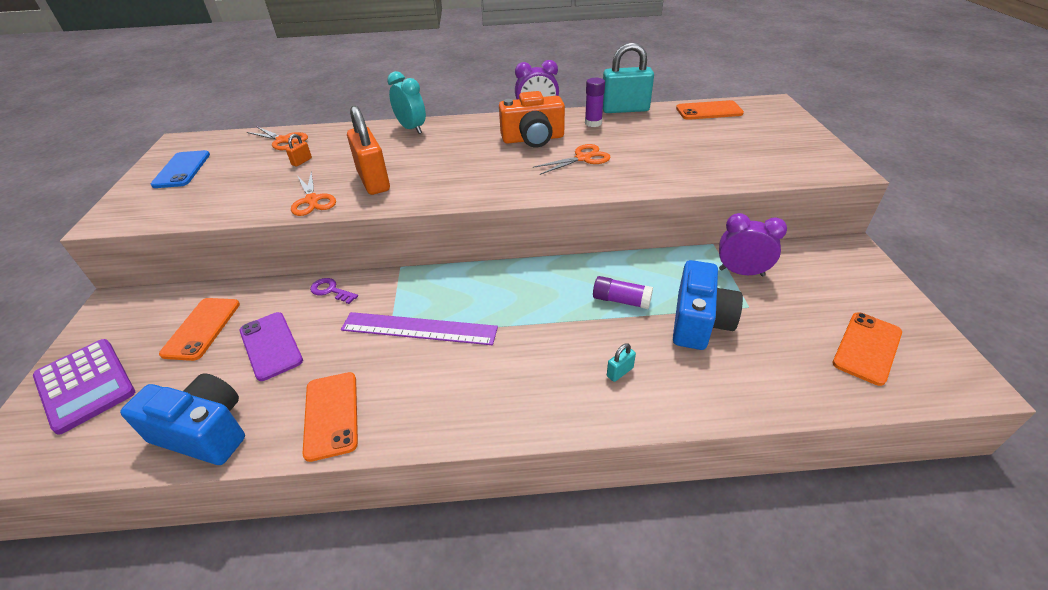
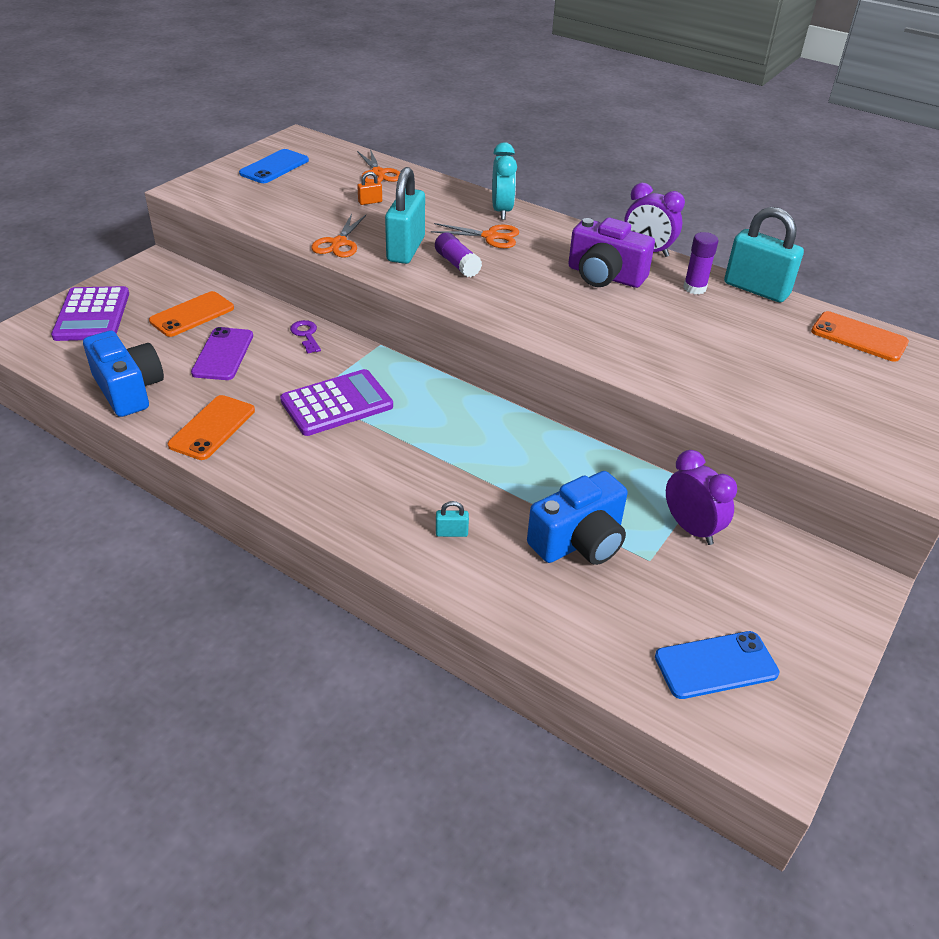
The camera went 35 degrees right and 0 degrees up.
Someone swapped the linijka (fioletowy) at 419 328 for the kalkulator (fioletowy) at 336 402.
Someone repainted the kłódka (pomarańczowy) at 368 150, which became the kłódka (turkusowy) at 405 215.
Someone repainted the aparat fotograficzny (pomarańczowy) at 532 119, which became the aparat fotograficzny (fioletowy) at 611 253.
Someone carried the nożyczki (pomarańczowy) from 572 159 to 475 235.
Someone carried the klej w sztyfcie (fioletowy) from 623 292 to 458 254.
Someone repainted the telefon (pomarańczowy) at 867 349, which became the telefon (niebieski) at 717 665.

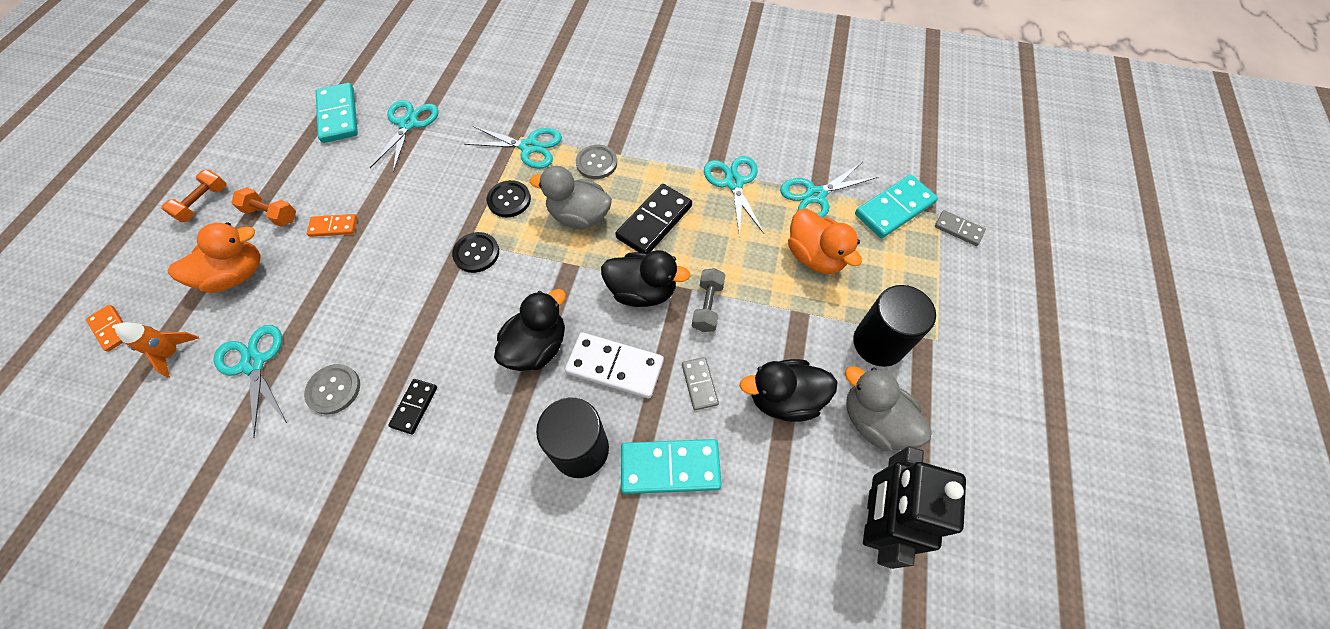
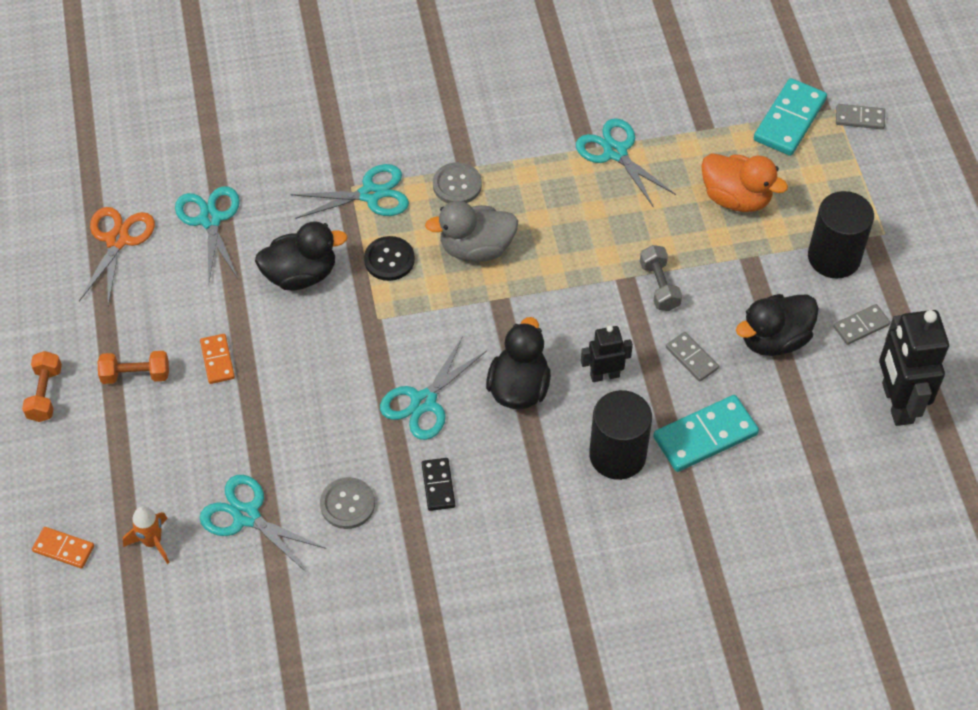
The camera went 25 degrees left and 5 degrees down.
Someone took away the kaczka (pomarańczowy) at 214 257.
Someone rotated the kostka domina (pomarańczowy) at 332 225 by 75 degrees counterclockwise.
Someone swapped the kostka domina (turkusowy) at 337 113 for the nożyczki (pomarańczowy) at 117 256.
Someone took away the guzik (czarny) at 475 252.
Someone swapped the kostka domina (biały) at 614 365 for the robot (czarny) at 607 354.
Someone carried the kaczka (czarny) from 645 278 to 301 255.
Someone took away the kostka domina (czarny) at 653 219.
Someone carried the nożyczki (turkusowy) from 829 190 to 433 388.
Someone swapped the kaczka (szary) at 888 408 for the kostka domina (szary) at 861 324.

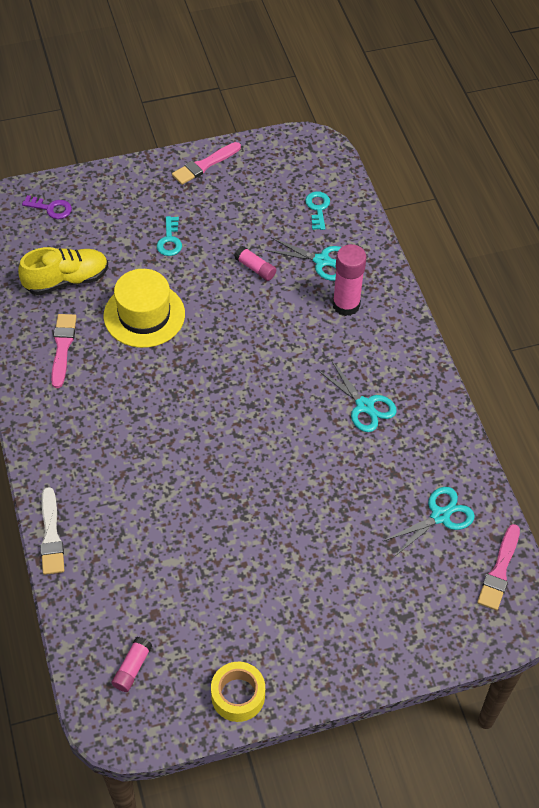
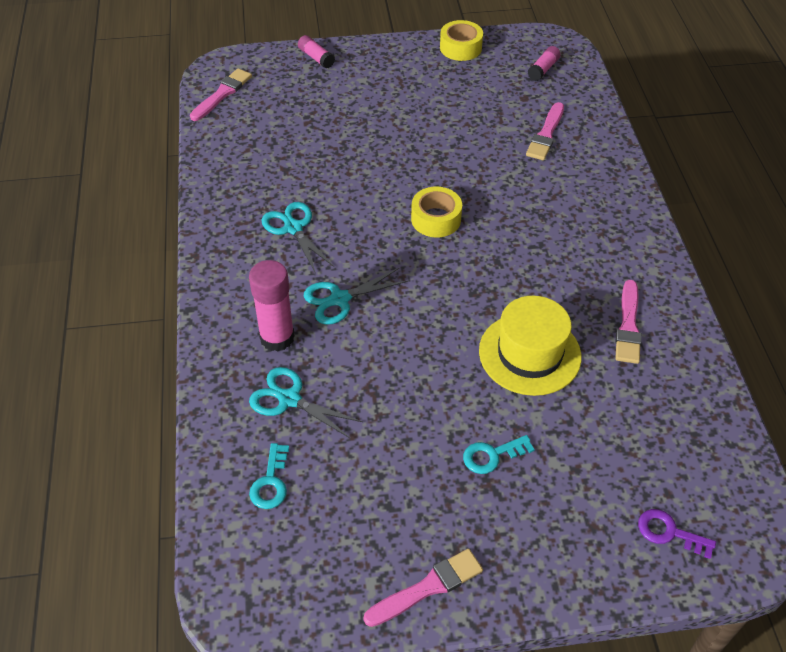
The camera went 170 degrees left and 5 degrees down.
Someone took away the but (żółty) at 63 271.
Someone took away the pędzel (biały) at 52 531.
Someone rotated the klucz (turkusowy) at 169 236 by 120 degrees counterclockwise.
Someone carried the klej w sztyfcie (różowy) from 255 263 to 316 52.
Someone carried the nożyczki (turkusowy) from 429 521 to 356 296.
Someone put down the taśma klejąca (żółty) at 436 212.
Someone put down the pędzel (różowy) at 545 131.

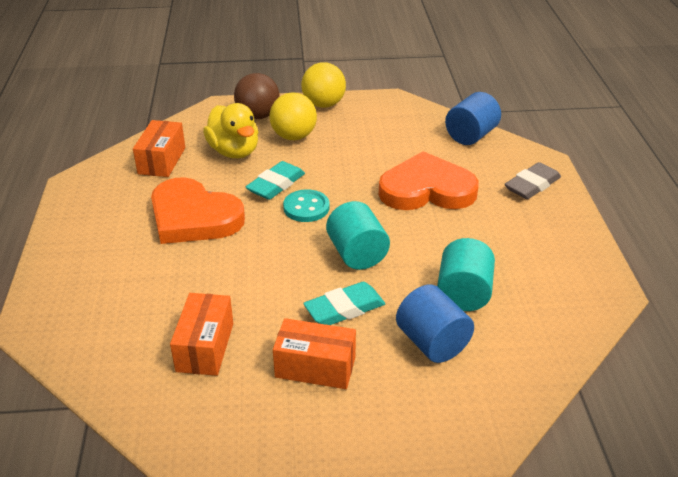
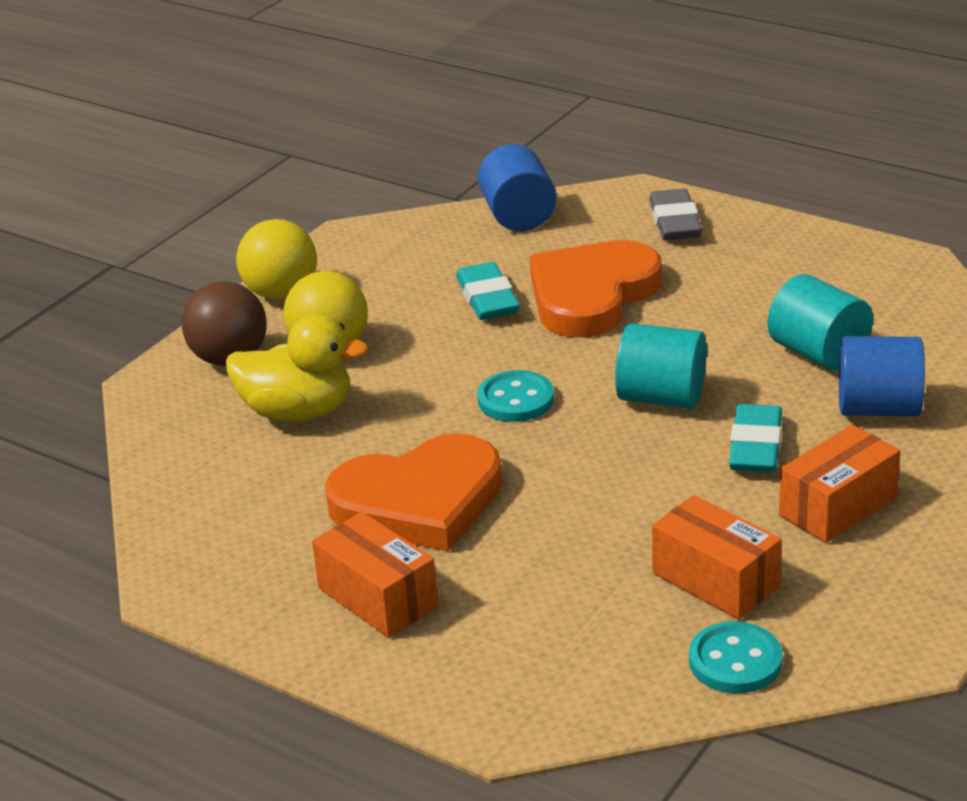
The camera went 50 degrees left and 5 degrees down.
Someone carried the pudełko (pomarańczowy) from 159 148 to 375 575.
Someone carried the gumka do mazania (turkusowy) from 275 180 to 488 291.
Someone put down the guzik (turkusowy) at 736 657.

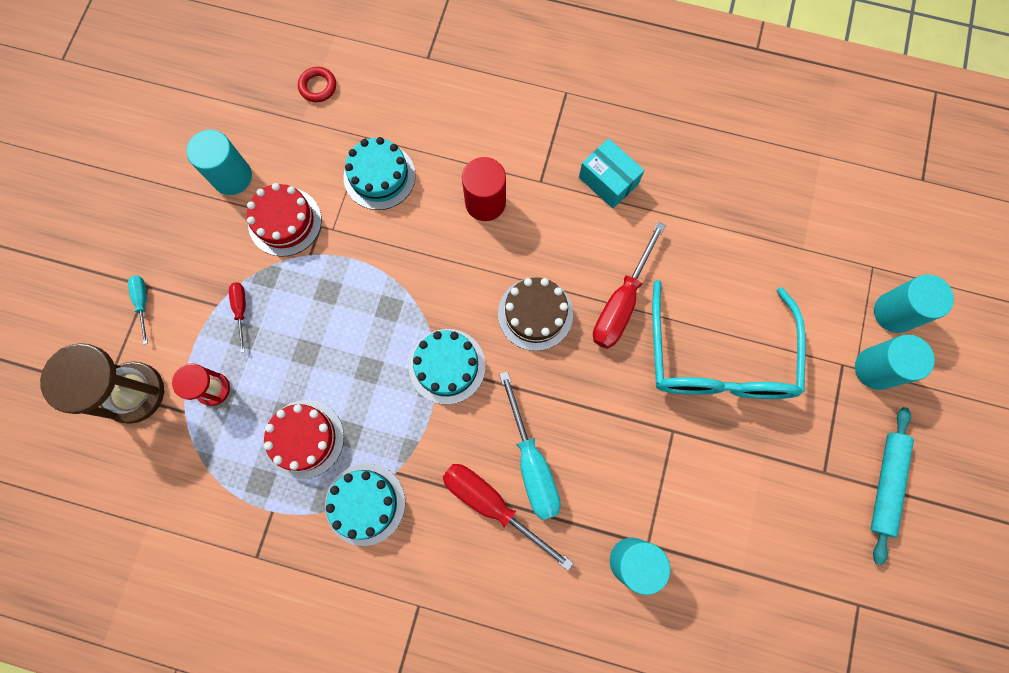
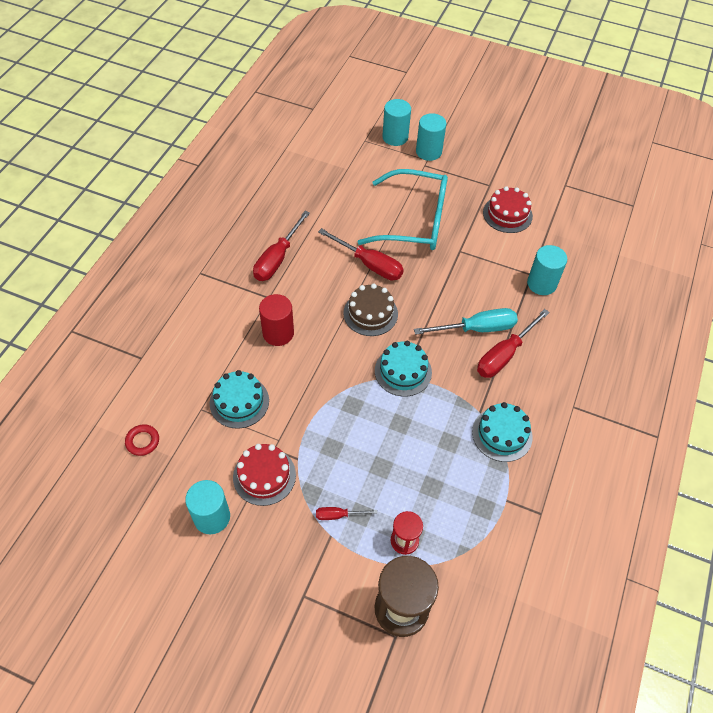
The camera went 85 degrees left and 20 degrees down.
Someone took away the śrubokręt (turkusowy) at 138 310.
Someone carried the tort (czerwony) from 304 439 to 508 209.
Someone swapped the pudełko (turkusowy) at 612 173 for the śrubokręt (czerwony) at 281 246.
Someone took away the wałek do ciasta (turkusowy) at 892 486.

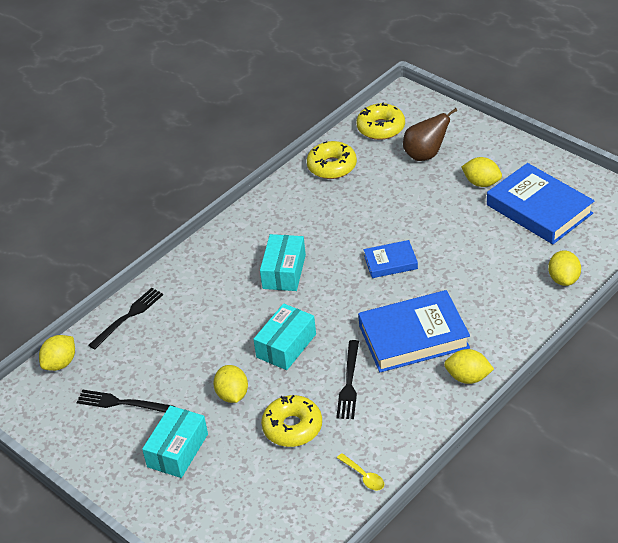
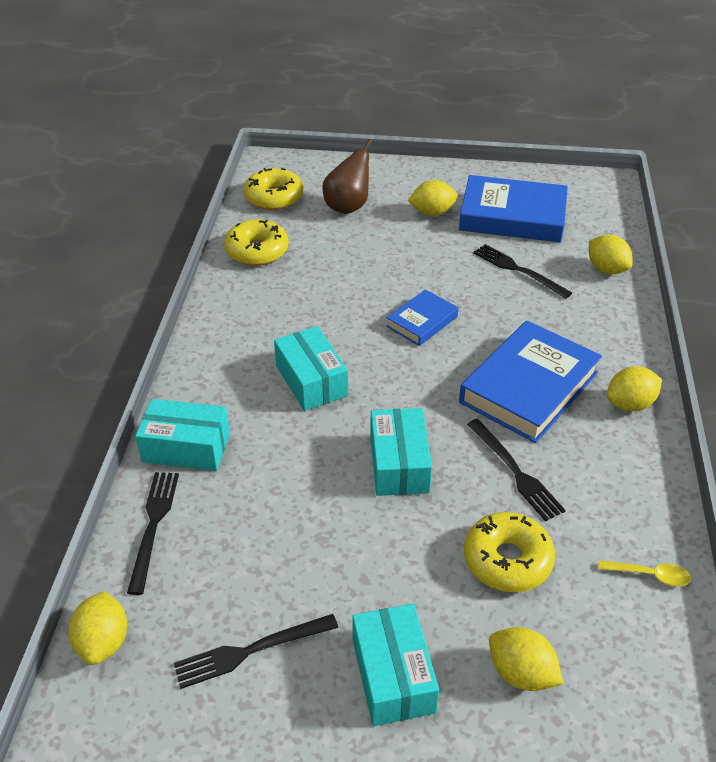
The camera went 40 degrees left and 0 degrees up.
Someone carried the cytryna (żółty) from 230 384 to 526 659.
Someone put down the pudełko (turkusowy) at 182 435.
Someone put down the widelec (czarny) at 522 271.

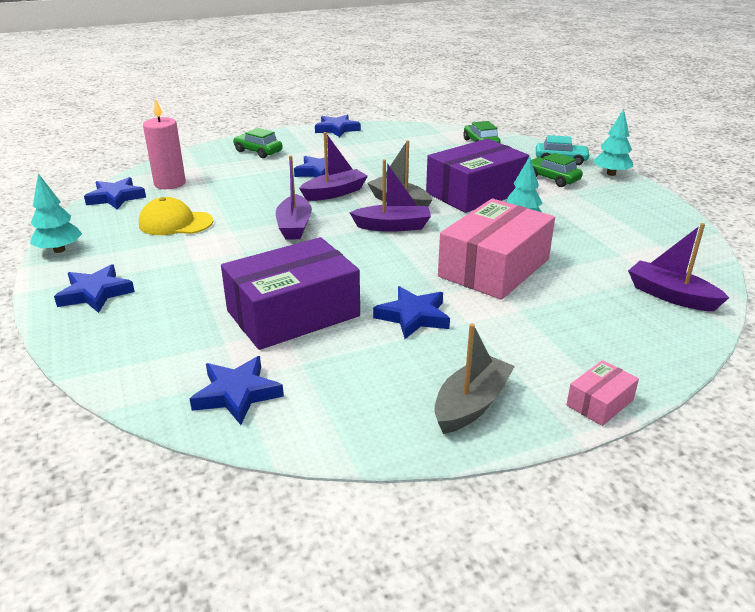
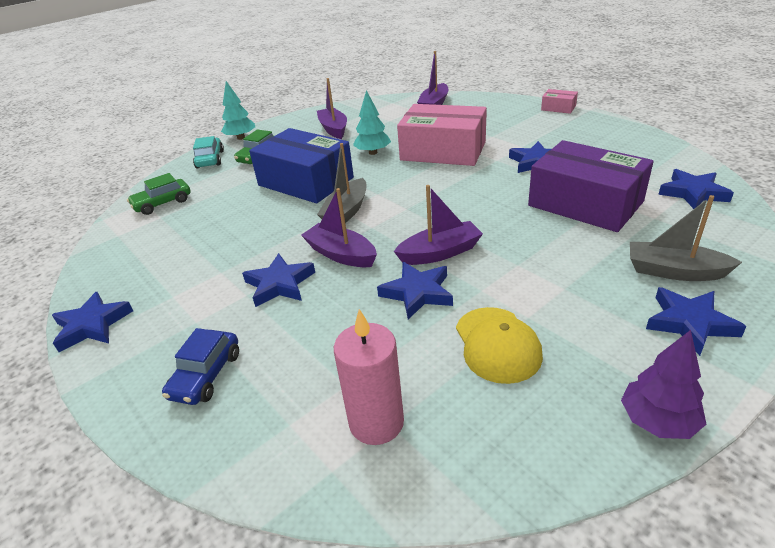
The camera went 105 degrees left and 5 degrees up.
Someone repainted the drzewko (turkusowy) at 56 213, which became the drzewko (fioletowy) at 663 384.
Someone carried the gwiazda (niebieski) from 115 193 to 415 290.
Someone repainted the samochód (zielony) at 258 143, which became the samochód (niebieski) at 200 366.
Someone carried the łódka (fioletowy) from 390 195 to 332 108.
Someone repainted the pudełko (fioletowy) at 477 176, which became the pudełko (niebieski) at 301 165.
Someone carried the łódka (szary) from 474 378 to 686 238.

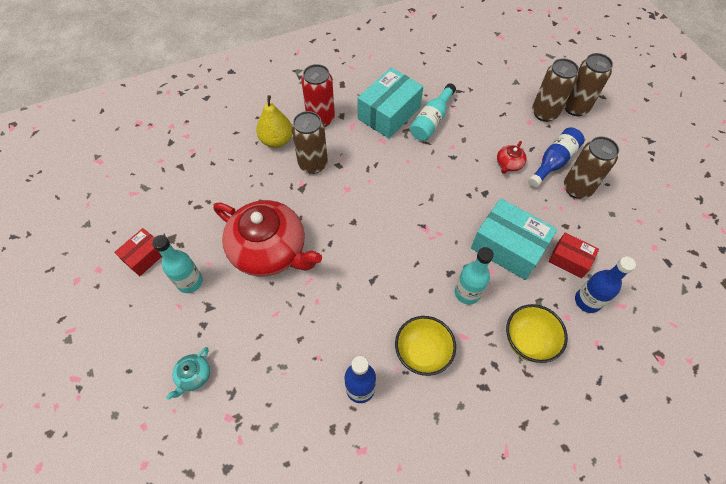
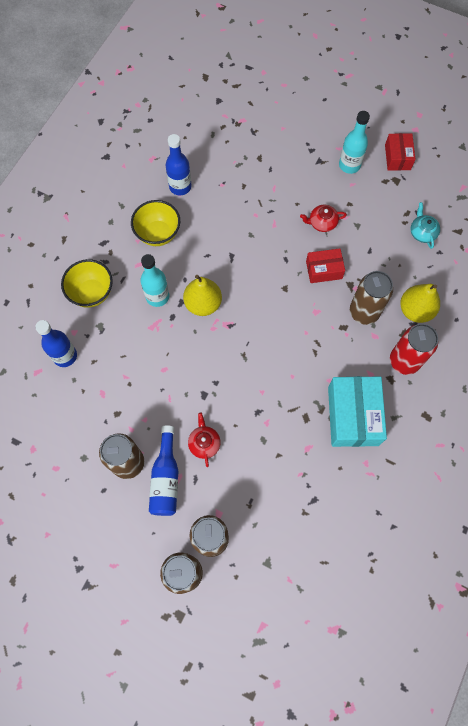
The camera went 140 degrees right and 10 degrees up.
Someone carried the imbryk (turkusowy) from 188 373 to 425 225.
Someone scaled the imbryk (czerwony) at 267 238 by 0.40.
Someone took away the butelka (turkusowy) at 433 112.
Someone took away the pudełko (turkusowy) at 514 239.
Someone carried the pudełko (czerwony) from 573 255 to 325 265.
Someone put down the gruszka (żółty) at 202 295.

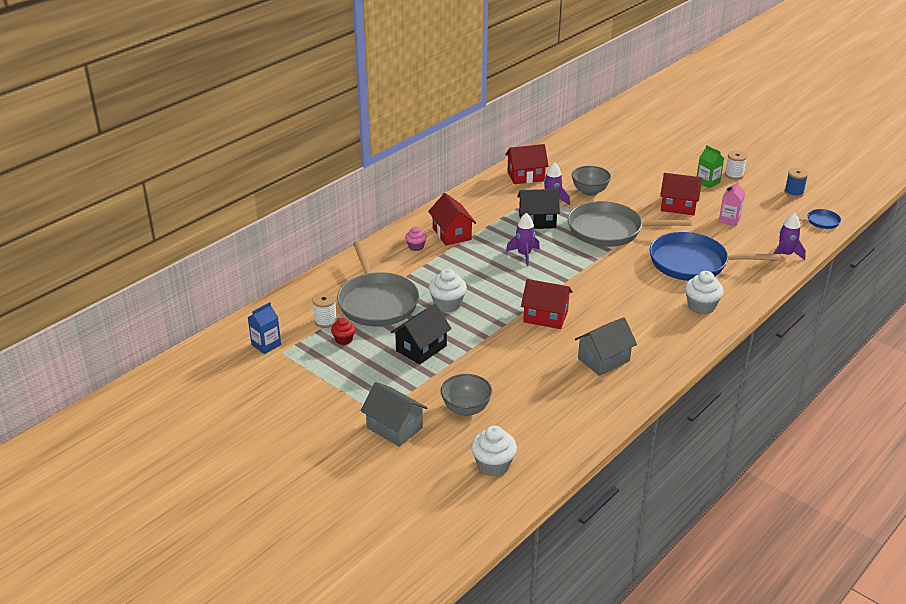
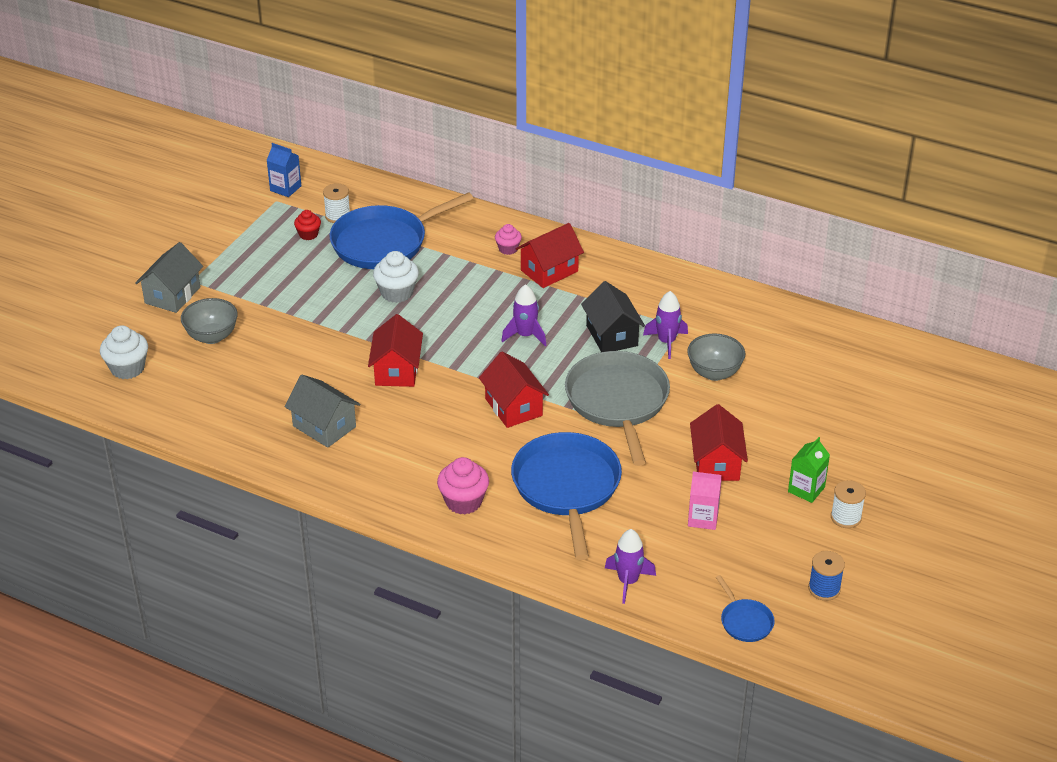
The camera went 75 degrees right and 5 degrees up.
Someone repainted the patelnia (szary) at 378 283, which became the patelnia (niebieski) at 401 230.
Someone took away the domek (czarny) at 421 334.
Someone carried the domek (czerwony) from 527 164 to 514 390.
Someone repainted the muffinka (biały) at 704 292, which became the muffinka (różowy) at 463 485.

